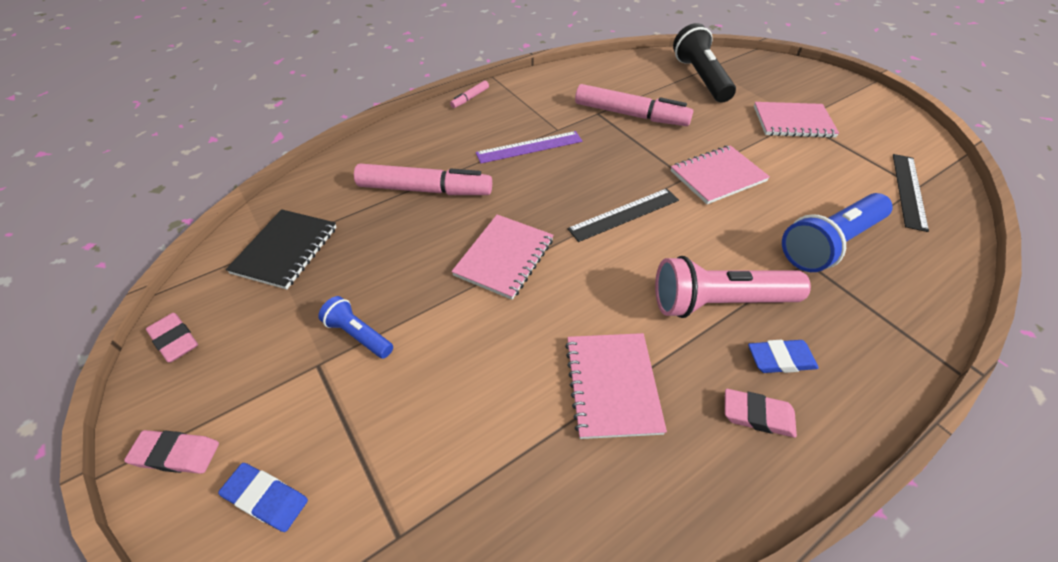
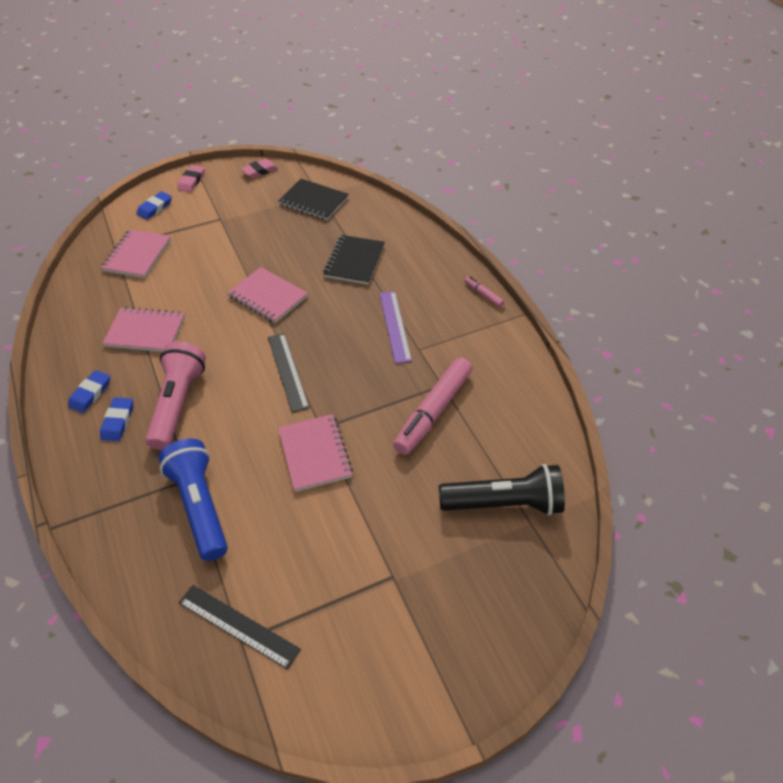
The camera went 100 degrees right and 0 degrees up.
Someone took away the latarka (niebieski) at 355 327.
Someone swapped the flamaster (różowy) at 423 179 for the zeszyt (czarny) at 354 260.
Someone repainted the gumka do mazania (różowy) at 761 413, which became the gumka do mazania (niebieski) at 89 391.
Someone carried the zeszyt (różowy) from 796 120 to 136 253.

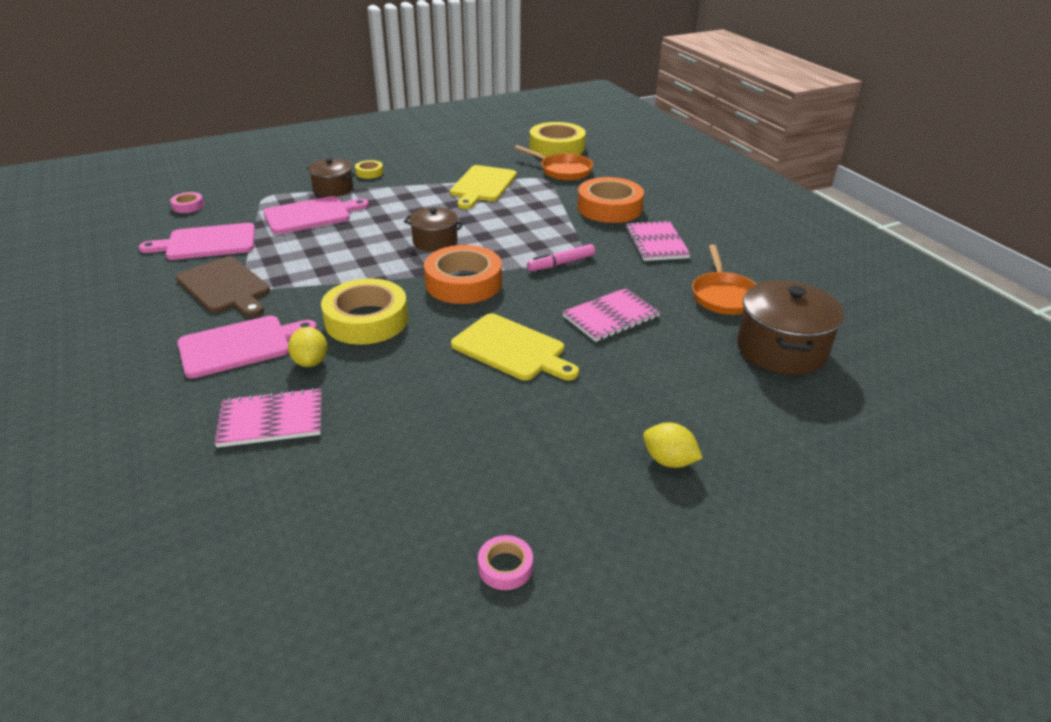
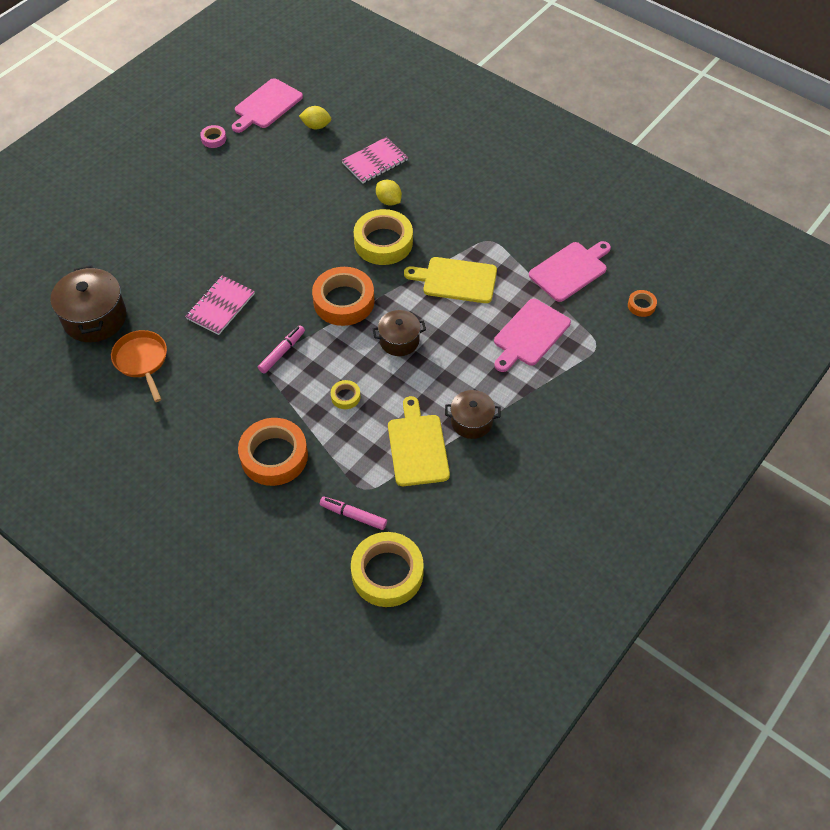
The camera went 155 degrees right and 20 degrees up.
Someone repainted the taśma klejąca (różowy) at 187 202, which became the taśma klejąca (pomarańczowy) at 642 303.
Someone took away the deska do krojenia (brązowy) at 223 286.
Someone carried the deska do krojenia (różowy) from 247 347 to 267 105.
Someone carried the garnek (brązowy) from 331 177 to 472 414.
Someone carried the taśma klejąca (żółty) from 369 169 to 346 394.
Someone carried the deska do krojenia (żółty) from 515 347 to 450 280.
Someone swapped the patelnia (pomarańczowy) at 554 162 for the flamaster (różowy) at 353 513.
Someone took away the zeszyt (różowy) at 658 241.
Someone carried the cytryna (żółty) from 673 445 to 315 117.

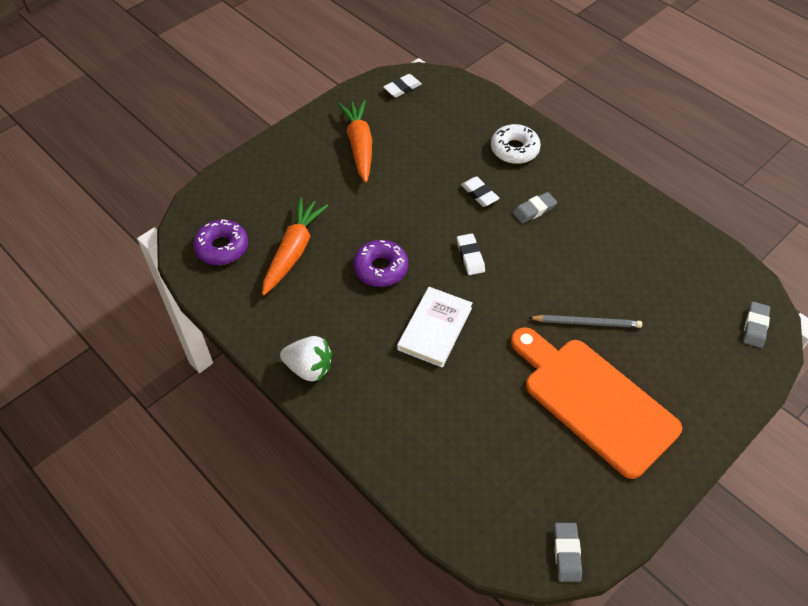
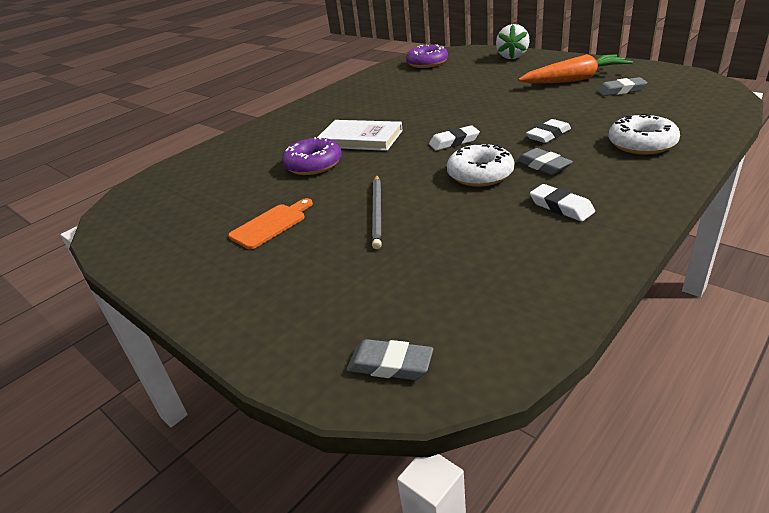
The camera went 90 degrees right and 20 degrees down.
Someone took away the marchewka (pomarańczowy) at 295 246.
Someone carried the truskawka (biały) from 306 358 to 513 41.
Someone carried the donut (fioletowy) from 380 263 to 312 156.
Someone carried the gumka do mazania (biały) from 402 85 to 562 202.
Someone scaled the deska do krojenia (pomarańczowy) at 596 403 by 0.43.
Someone carried the gumka do mazania (szary) from 568 552 to 622 86.
Someone put down the donut (biały) at 480 165.

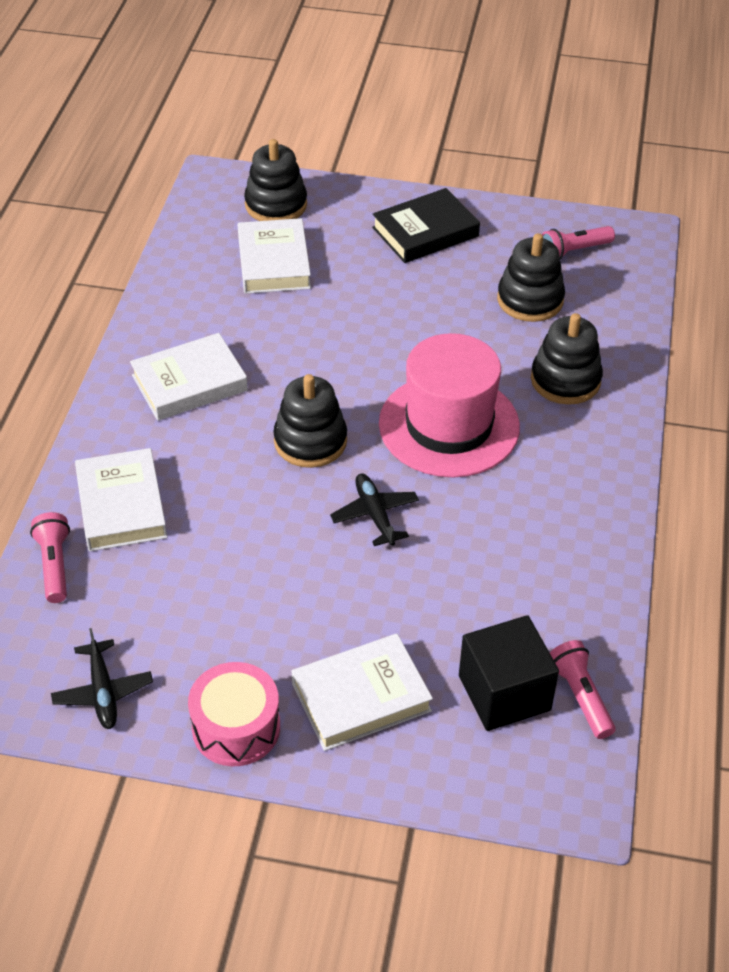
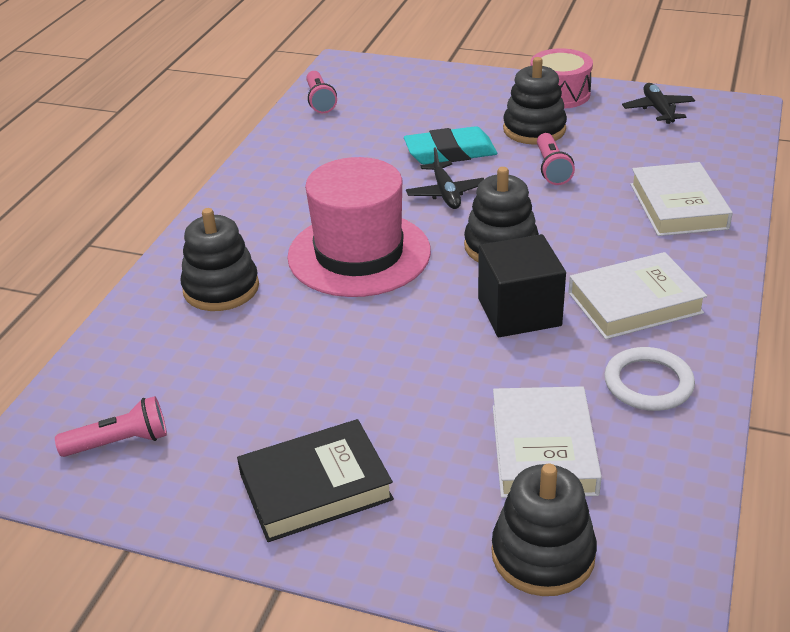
The camera went 170 degrees left and 10 degrees down.
Someone carried the latarka (różowy) from 50 557 to 556 159.
Someone took away the książka (biały) at 362 692.
Someone carried the sześcian (czarny) from 509 673 to 522 285.
Someone carried the zabawka nakładanka (czarny) from 531 277 to 535 101.
Someone put down the gumka do mazania (turkusowy) at 450 145.
Someone put down the pierścień (biały) at 649 379.

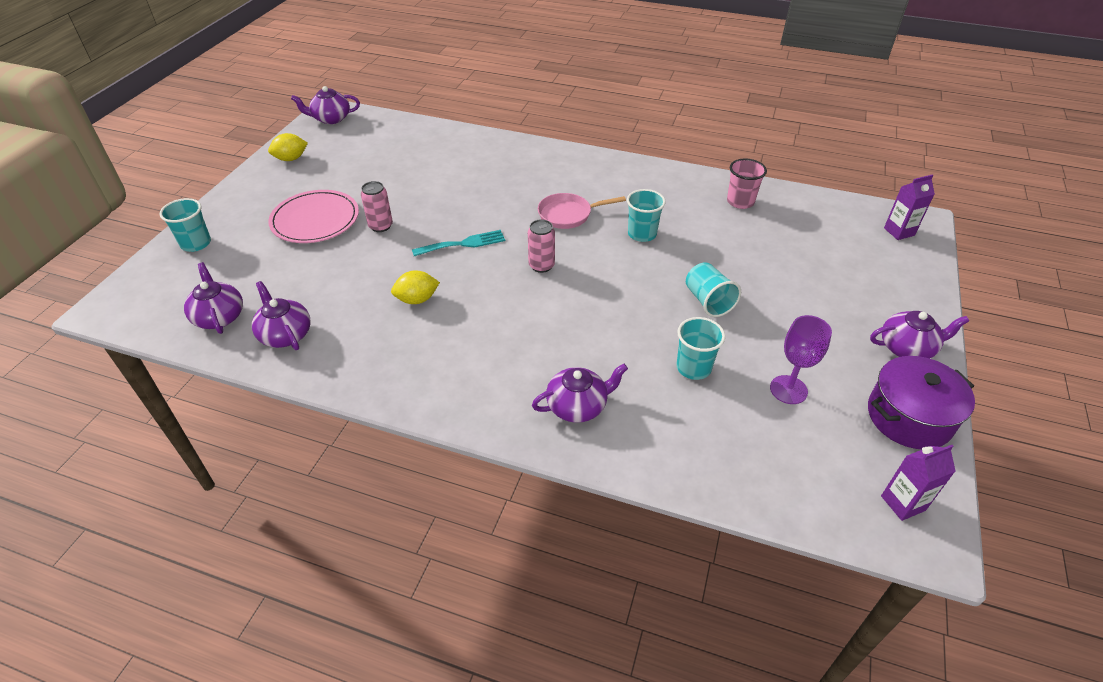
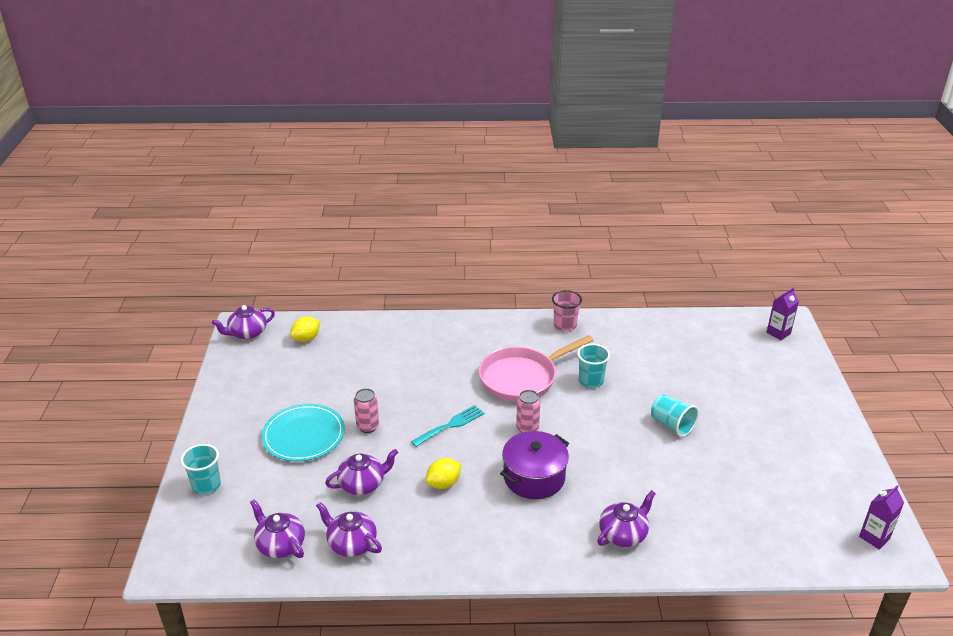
The camera went 20 degrees left and 10 degrees down.
Someone carried the cytryna (żółty) from 288 147 to 305 329.
Someone repainted the talerz (różowy) at 313 216, which became the talerz (turkusowy) at 303 432.
Someone scaled the patelnia (różowy) at 582 211 by 1.64.
Someone took away the szklanka (turkusowy) at 700 348.
Someone carried the szklanka (różowy) from 747 184 to 567 310.
Someone took away the kielich (fioletowy) at 801 359.
Someone carried the garnek (fioletowy) from 921 402 to 534 465.
Someone carried the imbryk (fioletowy) from 919 335 to 361 472.

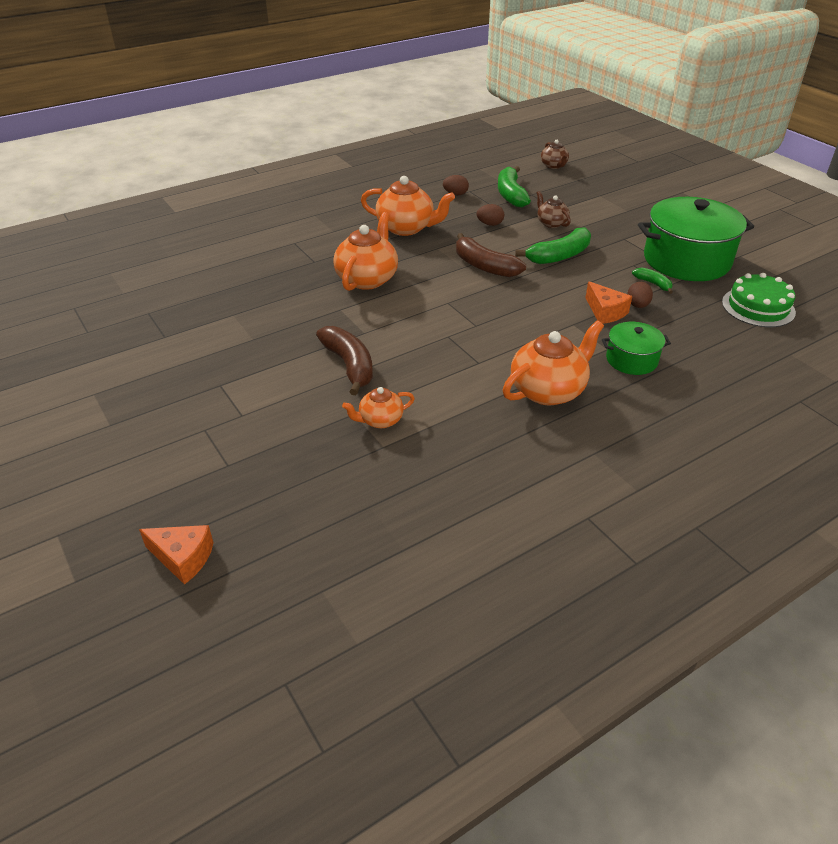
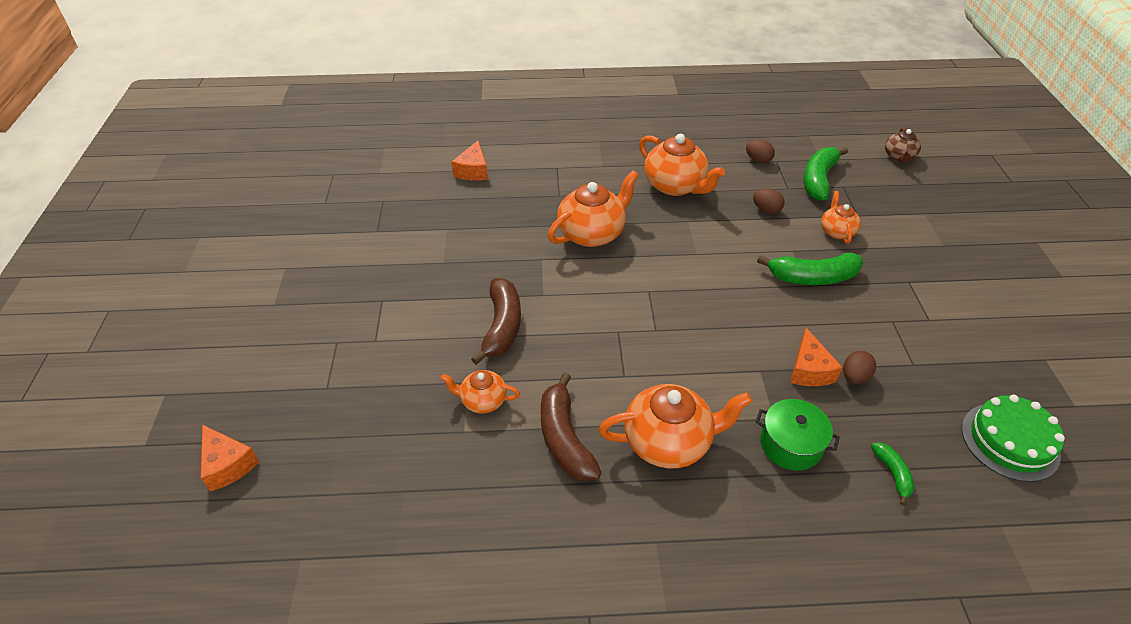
The camera went 30 degrees right and 5 degrees up.
Someone carried the banan (brązowy) from 491 255 to 571 427.
Someone repainted the imbryk (brązowy) at 554 209, which became the imbryk (pomarańczowy) at 841 217.
Someone carried the banan (zielony) from 652 280 to 893 473.
Someone took away the garnek (zielony) at 696 239.
Someone put down the ser (pomarańczowy) at 469 161.

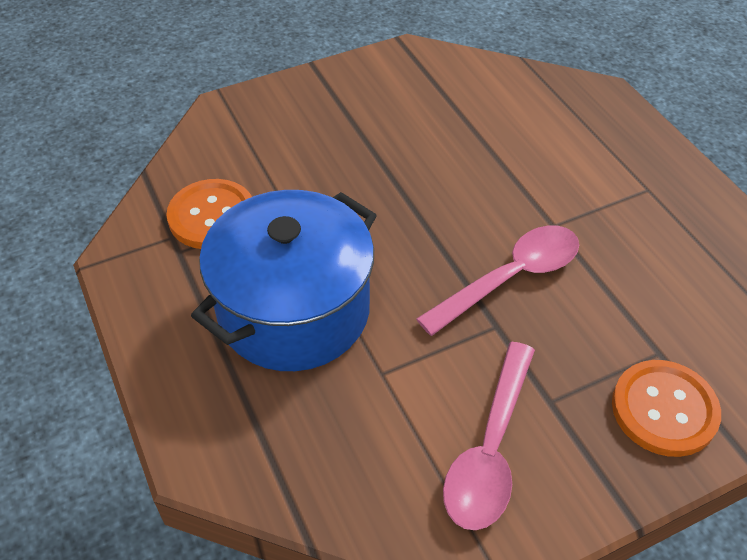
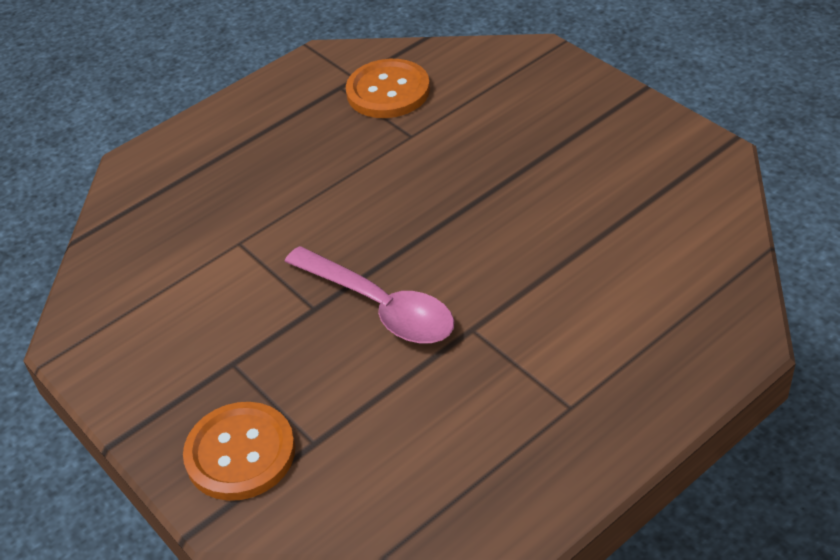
The camera went 80 degrees right and 5 degrees down.
Someone took away the garnek (niebieski) at 284 280.
Someone took away the łyżka (różowy) at 489 436.

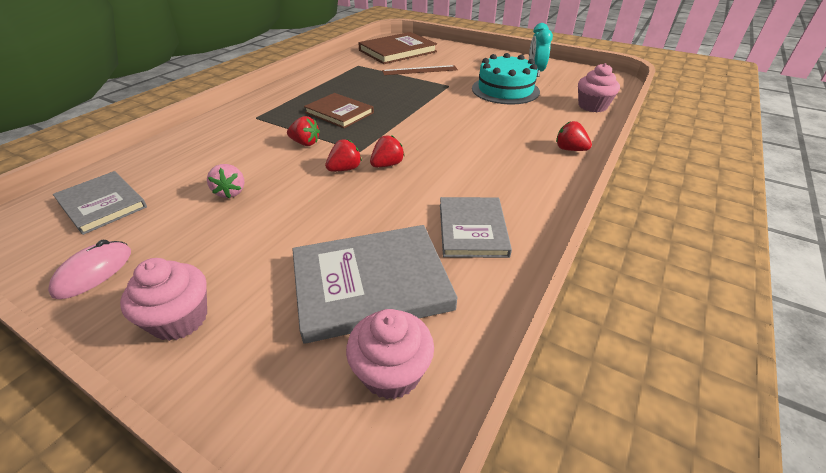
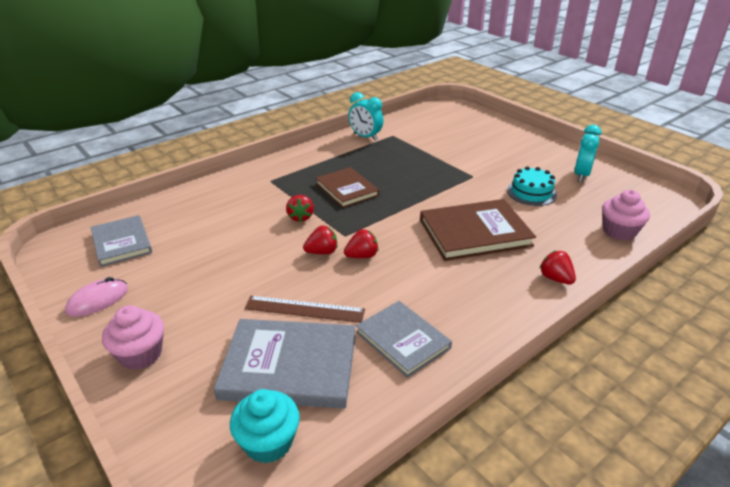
The camera went 20 degrees right and 5 degrees down.
Someone took away the truskawka (różowy) at 226 181.
Someone rotated the truskawka (czerwony) at 303 131 by 45 degrees clockwise.
Someone repainted the muffinka (różowy) at 390 354, which became the muffinka (turkusowy) at 265 426.
Someone carried the książka (brązowy) from 397 48 to 478 230.
Someone carried the linijka (brązowy) from 420 70 to 304 309.
Someone rotated the książka (szary) at 476 227 by 60 degrees counterclockwise.
Someone scaled the tort (turkusowy) at 506 78 by 0.66.
Someone put down the budzik (turkusowy) at 366 116.

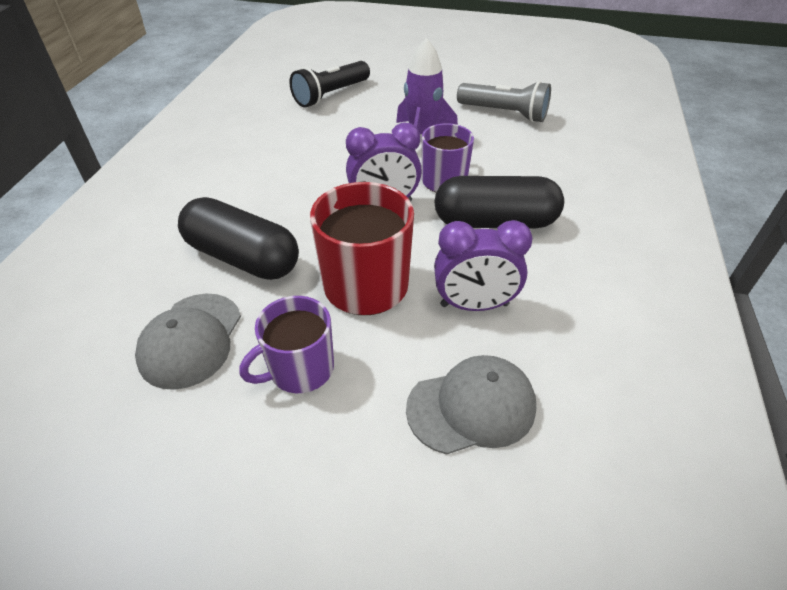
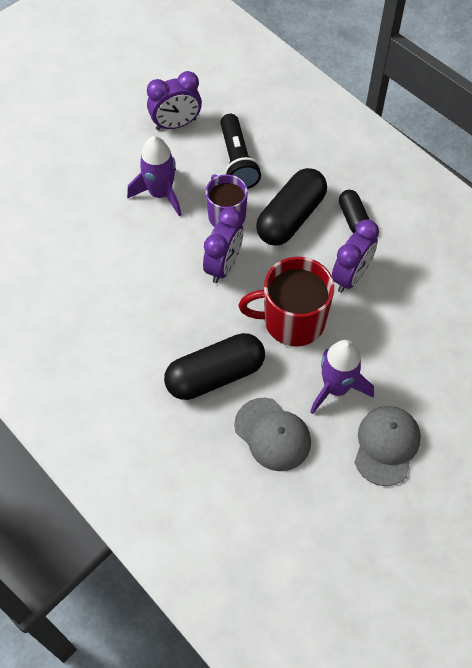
The camera went 55 degrees left and 15 degrees up.
Someone swapped the kubek (fioletowy) at 286 344 for the rakieta (fioletowy) at 342 377.
Someone carried the latarka (czarny) from 330 84 to 240 151.
Someone carried the czapka (szary) from 471 404 to 387 446.
Someone swapped the latarka (szary) at 504 101 for the budzik (fioletowy) at 174 100.
Someone put down the kapsułka (czarny) at 354 211.

